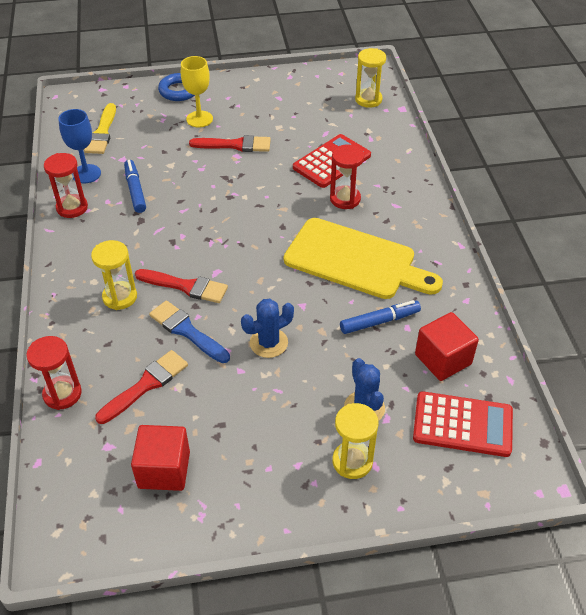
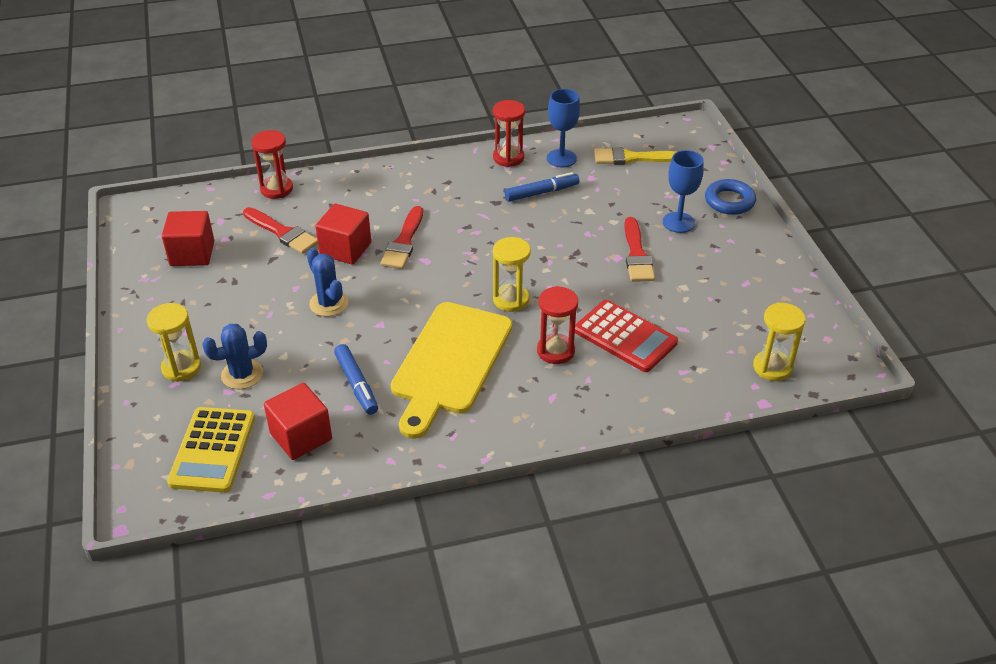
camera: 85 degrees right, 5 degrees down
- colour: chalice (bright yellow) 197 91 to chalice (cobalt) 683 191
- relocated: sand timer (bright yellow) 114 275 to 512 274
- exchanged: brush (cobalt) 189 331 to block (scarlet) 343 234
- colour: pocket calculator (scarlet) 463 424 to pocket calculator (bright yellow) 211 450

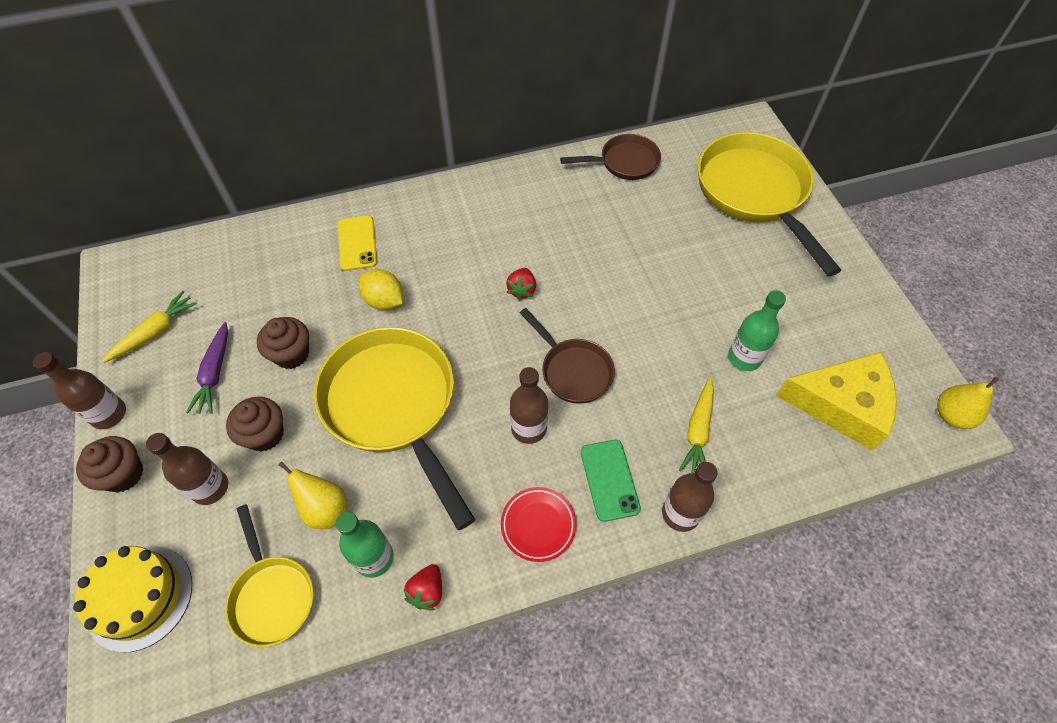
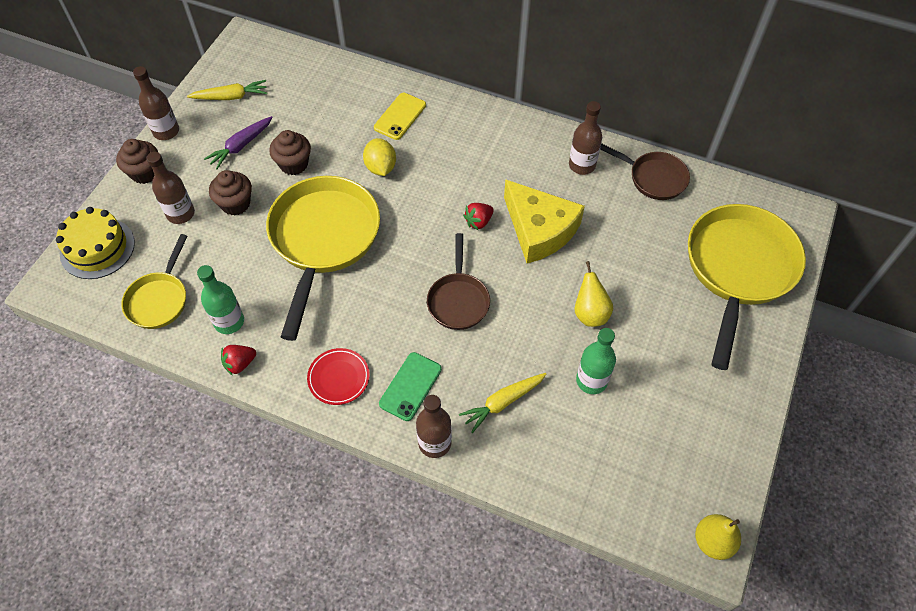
camera: 40 degrees right, 0 degrees up
- relocated: cheese wedge (bright yellow) 836 401 to 544 221
- relocated: flask (brown) 529 405 to 585 138
- relocated: pear (bright yellow) 312 495 to 594 294

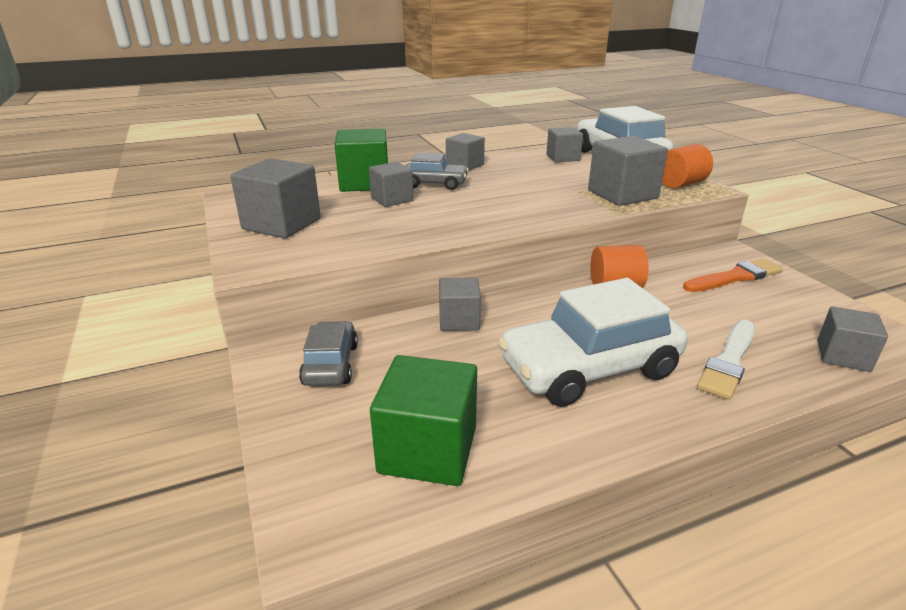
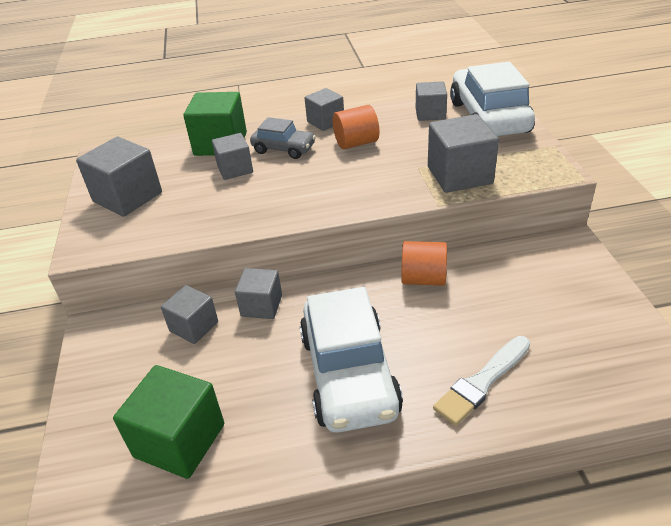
camera: 15 degrees right, 10 degrees up
- relocated: solid cylinder (orange-coloured) 687 166 to 356 127
- missing: brush (orange-coloured) 733 275
- spun: toy car (white) 593 342 = 351 360 90 degrees counterclockwise
- relocated: block (ash-grey) 852 339 to 189 314
- missing: toy car (ash-grey) 328 353

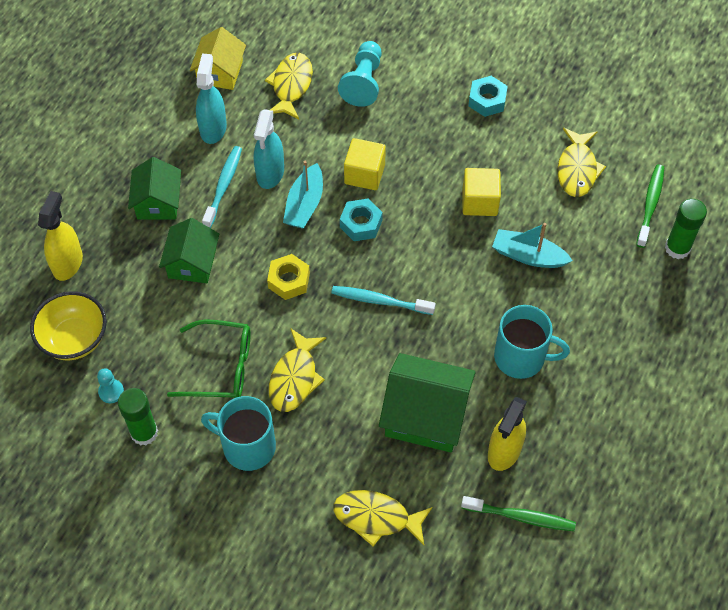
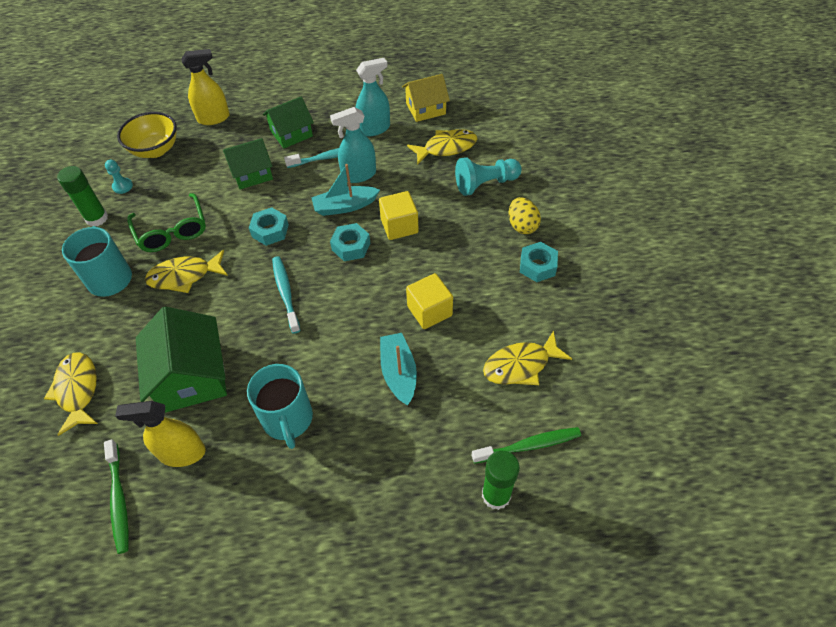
camera: 60 degrees right, 5 degrees down
- colour: nut (bright yellow) 288 277 to nut (teal) 269 226
- appeared: egg (bright yellow) 525 215

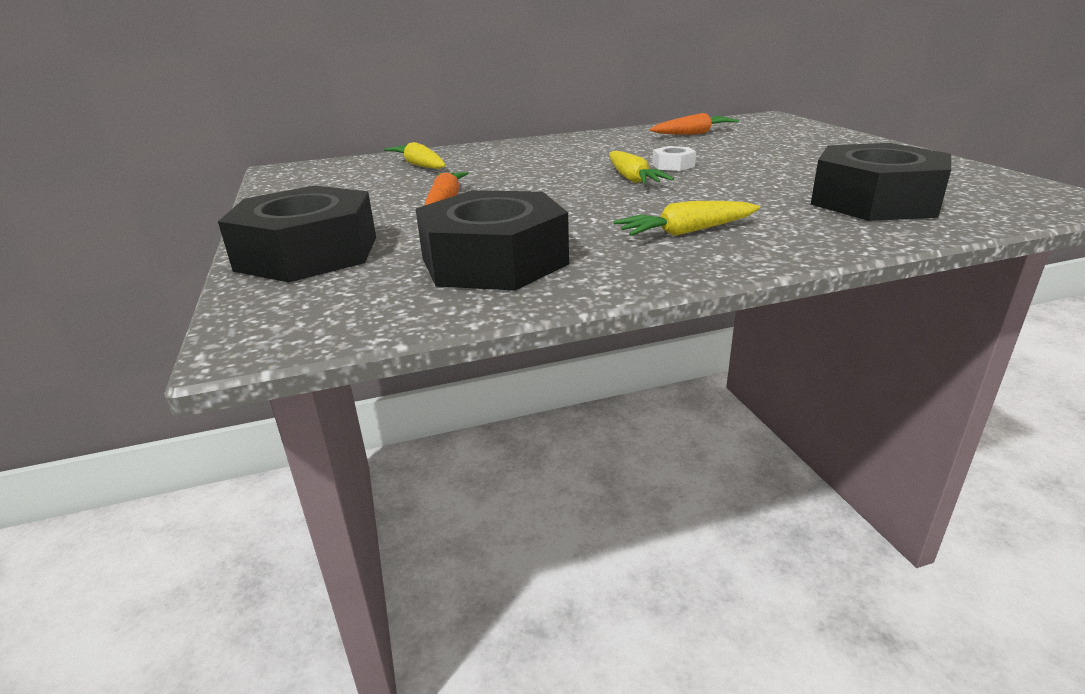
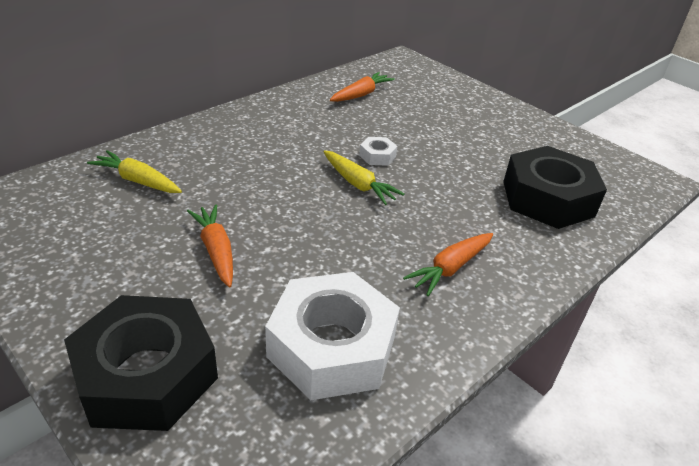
camera: 30 degrees left, 10 degrees up
- colour: nut (jet-black) 492 240 to nut (white) 332 336
- colour: carrot (bright yellow) 687 218 to carrot (orange-coloured) 448 264

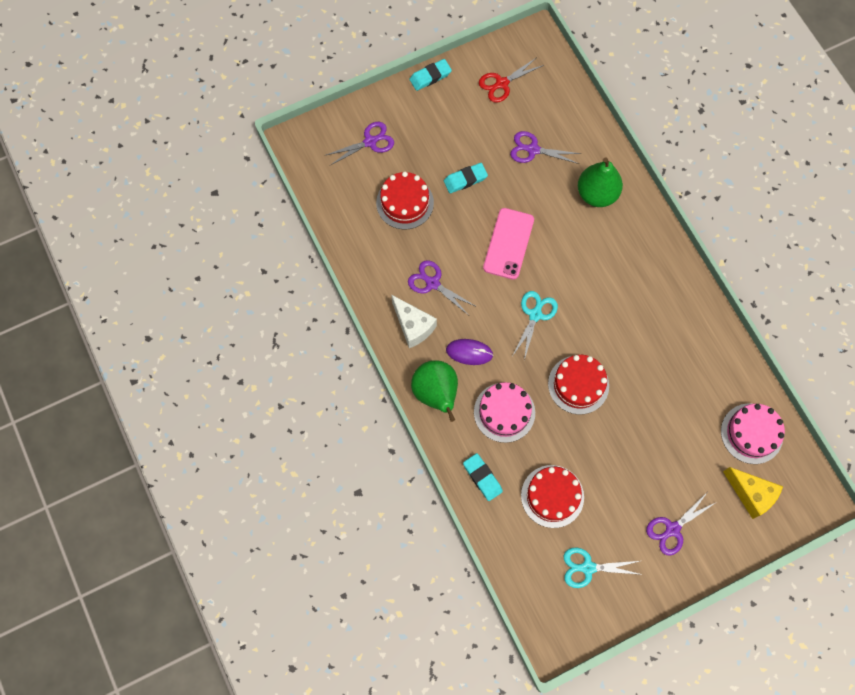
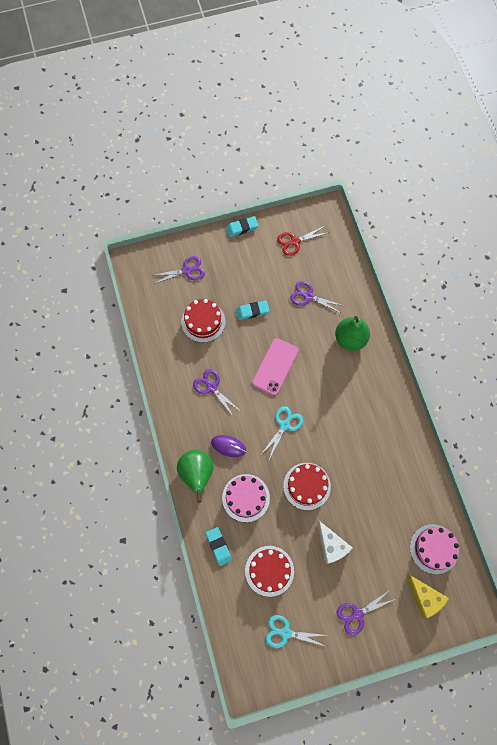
camera: 10 degrees right, 0 degrees up
- relocated: cheese wedge (white) 414 321 to 335 542

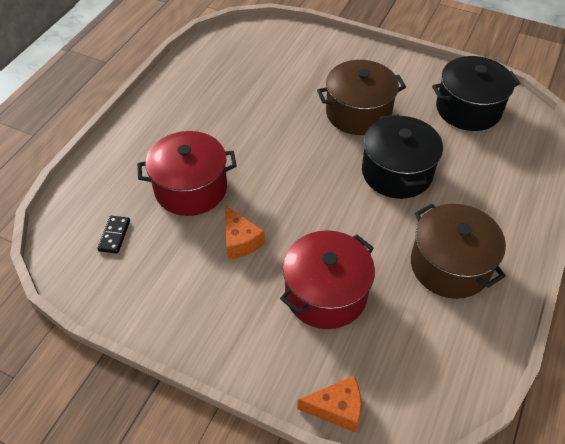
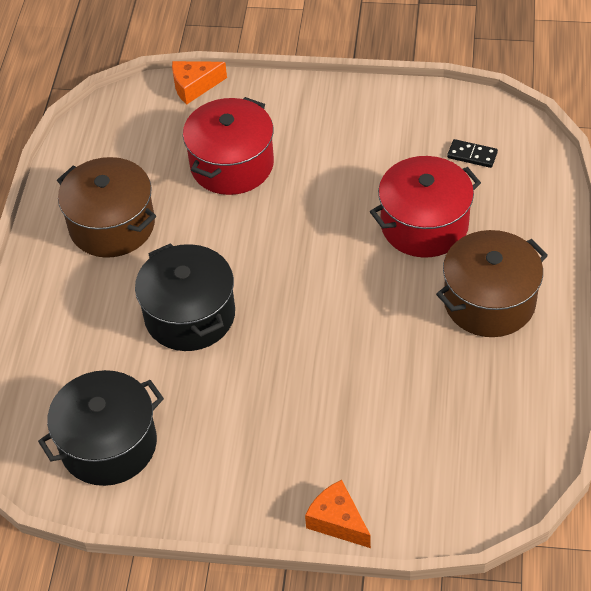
camera: 165 degrees right, 0 degrees up
- relocated: stockpot (brown) 361 97 to 492 283
- relocated: cheese wedge (orange-coloured) 245 232 to 338 514
- spun: domino tile (jet-black) 113 235 = 472 153 60 degrees counterclockwise

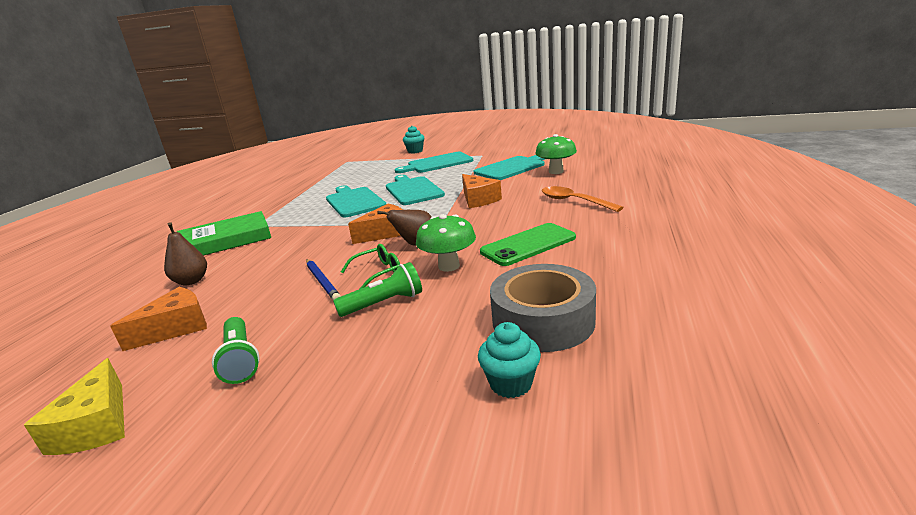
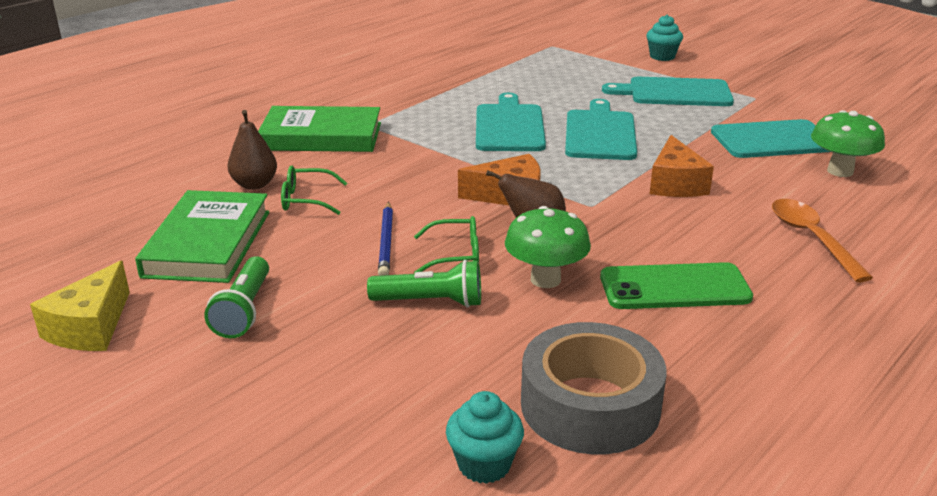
camera: 25 degrees right, 5 degrees up
- exchanged: cheese wedge (orange-coloured) 158 319 to book (green) 202 236
- appeared: spectacles (green) 314 190

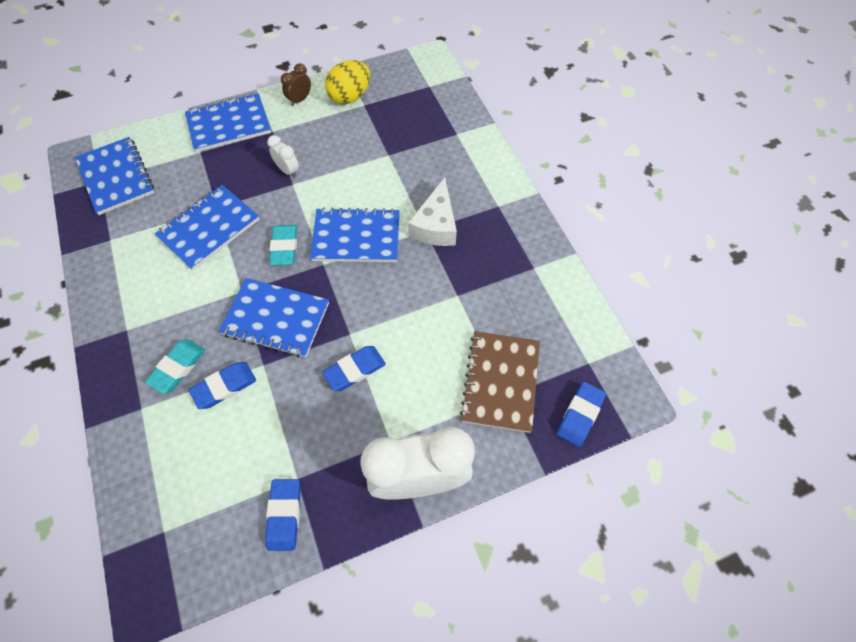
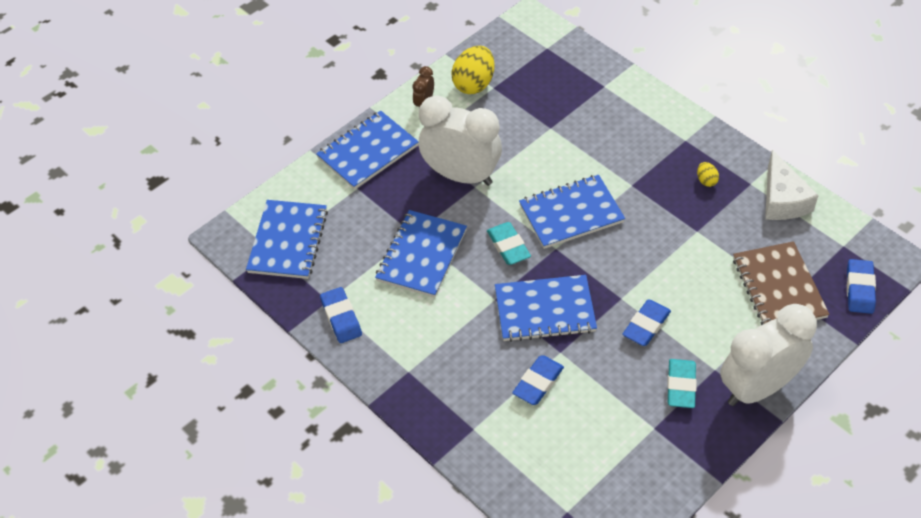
camera: 20 degrees left, 10 degrees down
- size: bedside clock (white) 283 156 = 460 141 x2.34
- spun: exercise book (cobalt) 114 176 = 287 239 60 degrees clockwise
- relocated: cheese wedge (white) 432 211 to 792 185
- relocated: pencil eraser (teal) 175 366 to 682 383
- relocated: pencil eraser (cobalt) 283 515 to 341 315
- appeared: egg (bright yellow) 708 174

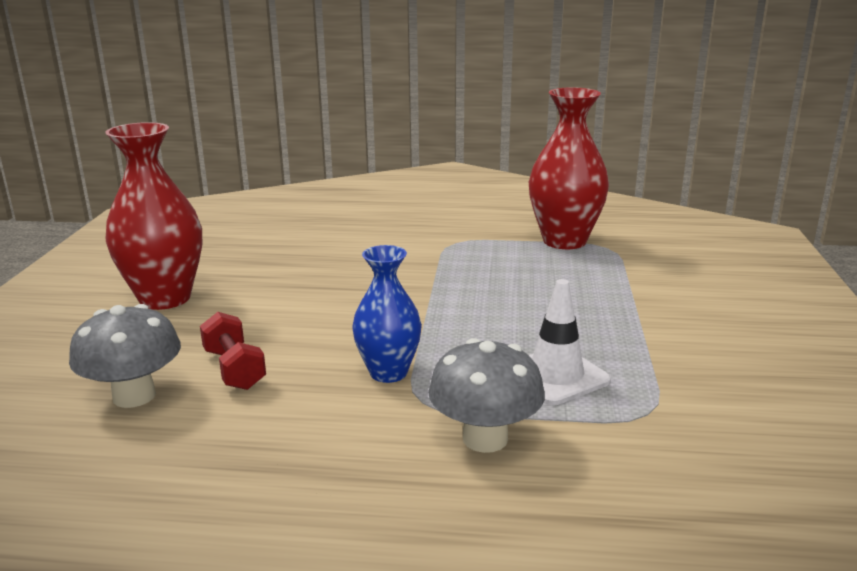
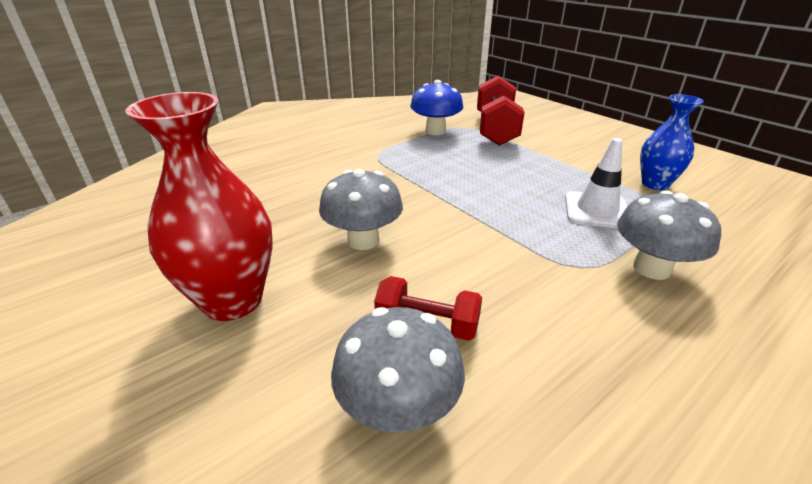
camera: 45 degrees left, 10 degrees up
- exchanged: vase (scarlet) 569 168 to mushroom (cobalt) 436 107
- relocated: vase (cobalt) 387 314 to 672 142
- appeared: free weight (scarlet) 501 110
- appeared: mushroom (ash-grey) 361 209

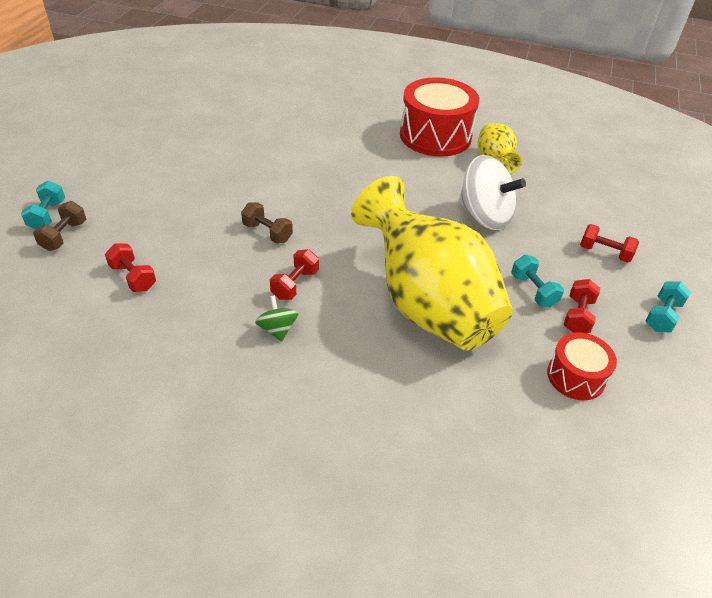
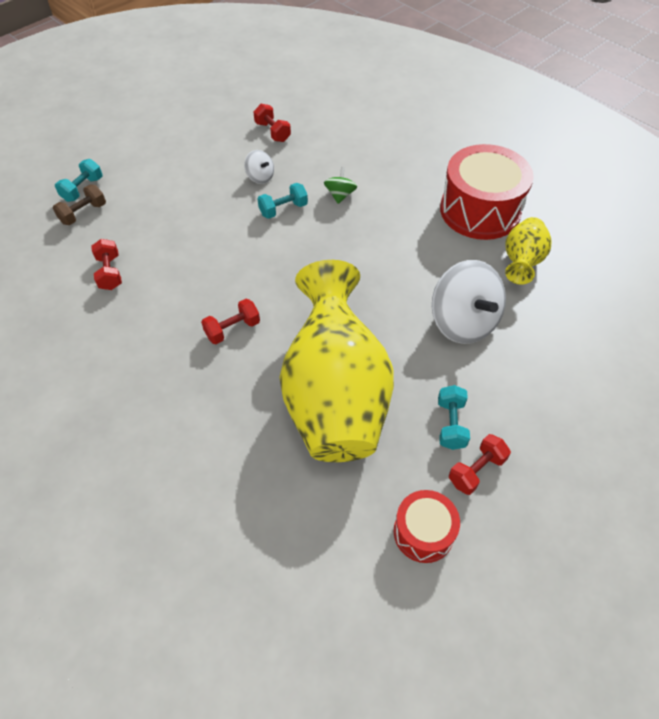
camera: 30 degrees right, 10 degrees up
- missing: free weight (brown) 267 222
- relocated: free weight (scarlet) 609 243 to 272 123
- relocated: free weight (teal) 668 307 to 283 201
- relocated: toy top (green) 277 319 to 340 185
- appeared: toy top (white) 259 167

